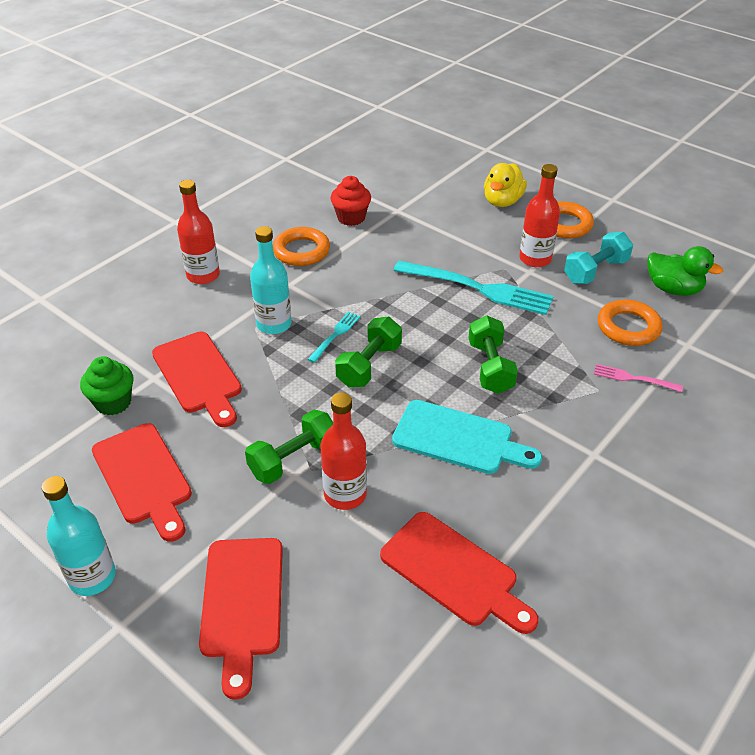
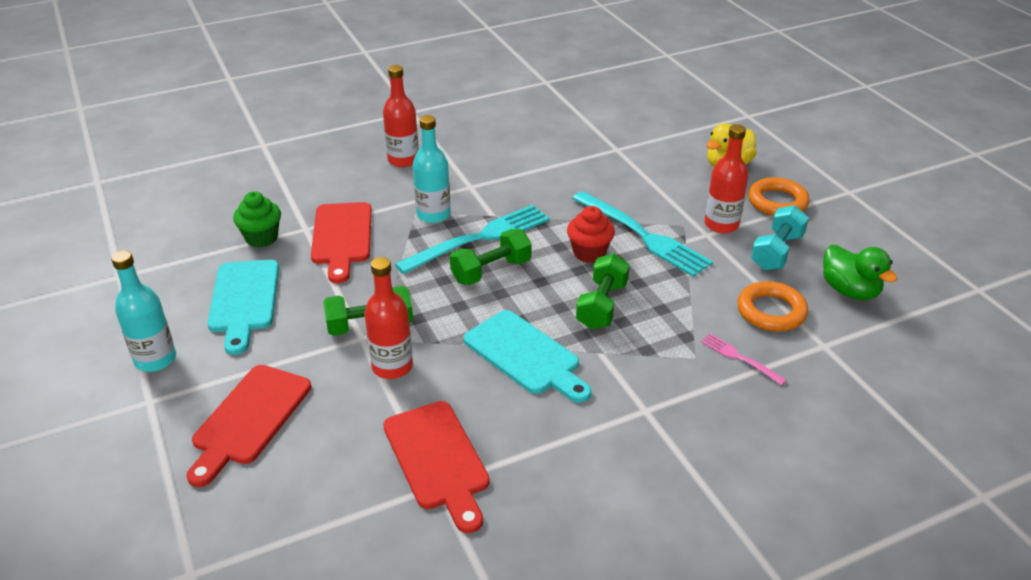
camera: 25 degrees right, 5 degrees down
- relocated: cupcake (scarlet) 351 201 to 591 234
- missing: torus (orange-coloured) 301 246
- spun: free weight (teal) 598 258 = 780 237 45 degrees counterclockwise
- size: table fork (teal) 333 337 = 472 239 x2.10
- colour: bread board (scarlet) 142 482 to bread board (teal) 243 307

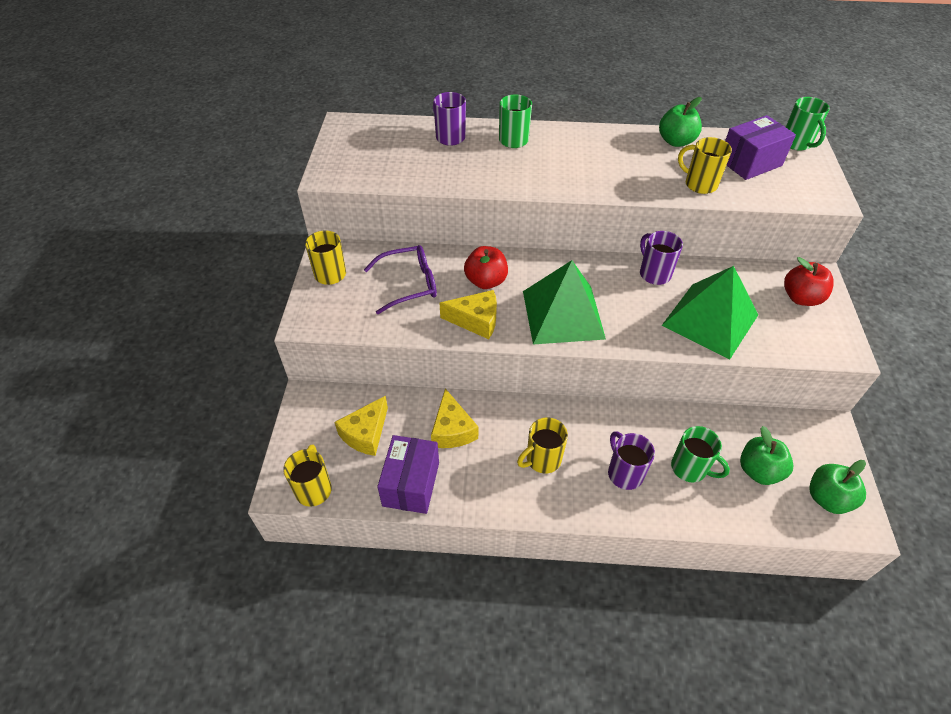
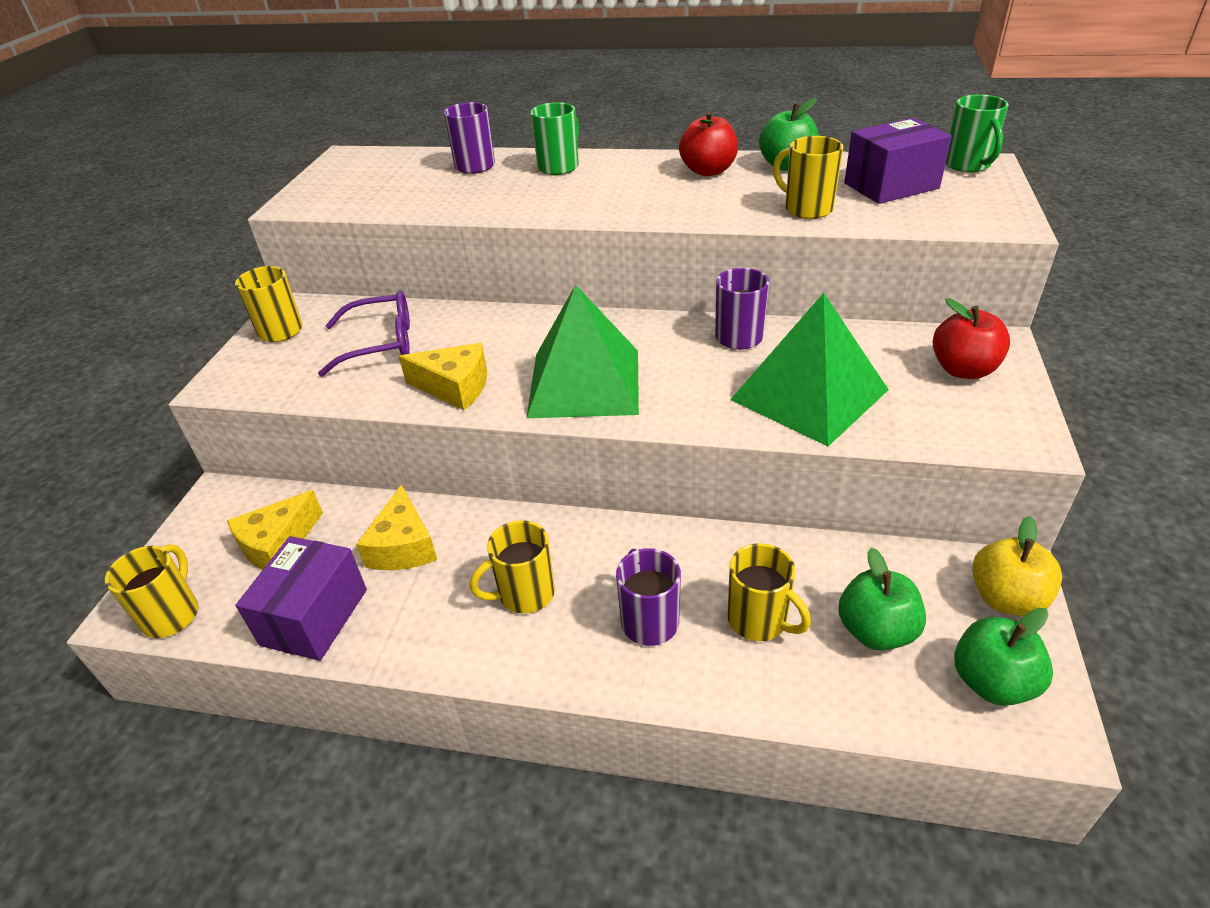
camera: 10 degrees right, 10 degrees down
- relocated: apple (scarlet) 486 267 to 708 143
- colour: tea mug (green) 700 454 to tea mug (bright yellow) 769 592
- appeared: apple (bright yellow) 1017 566

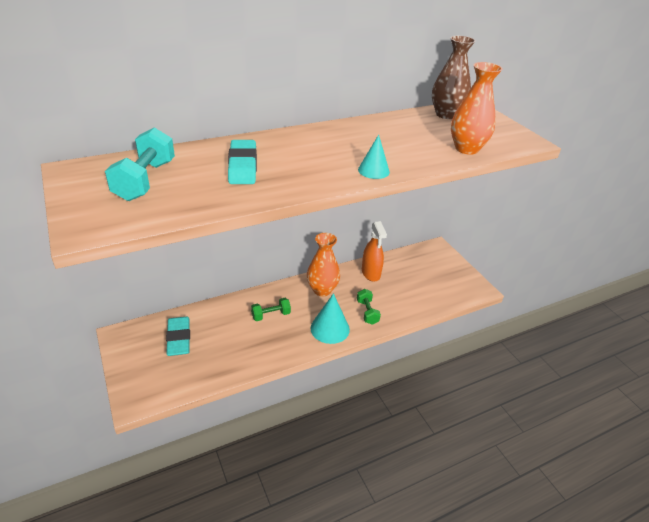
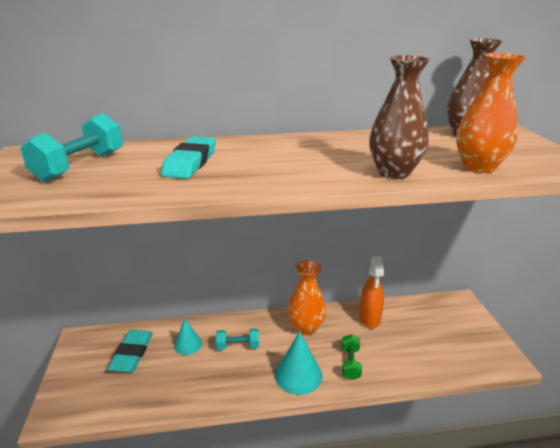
camera: 20 degrees right, 10 degrees down
- relocated: cone (teal) 374 157 to 188 337
- colour: free weight (green) 271 309 to free weight (teal) 237 339
- appeared: vase (brown) 399 117

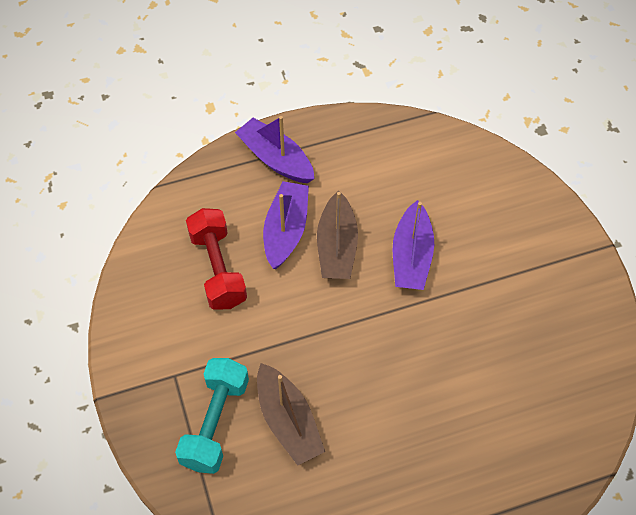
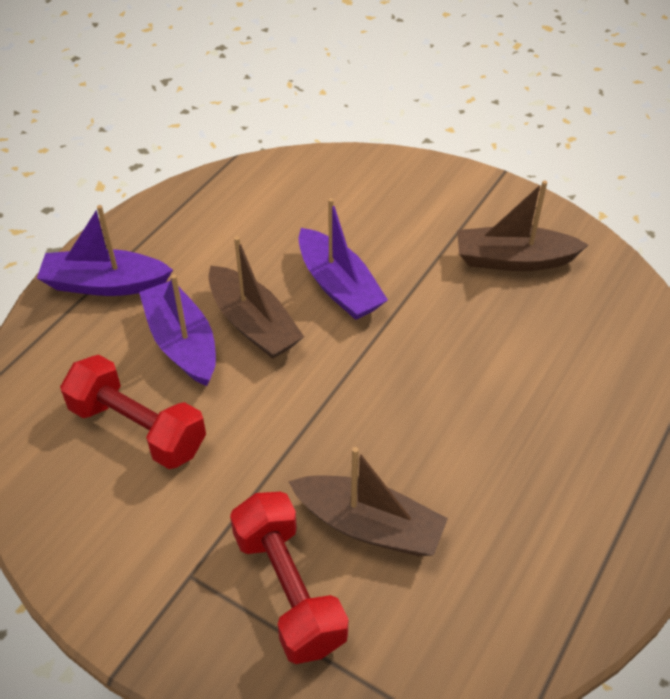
camera: 40 degrees left, 10 degrees down
- colour: free weight (teal) 212 416 to free weight (scarlet) 289 578
- appeared: toy boat (brown) 522 225

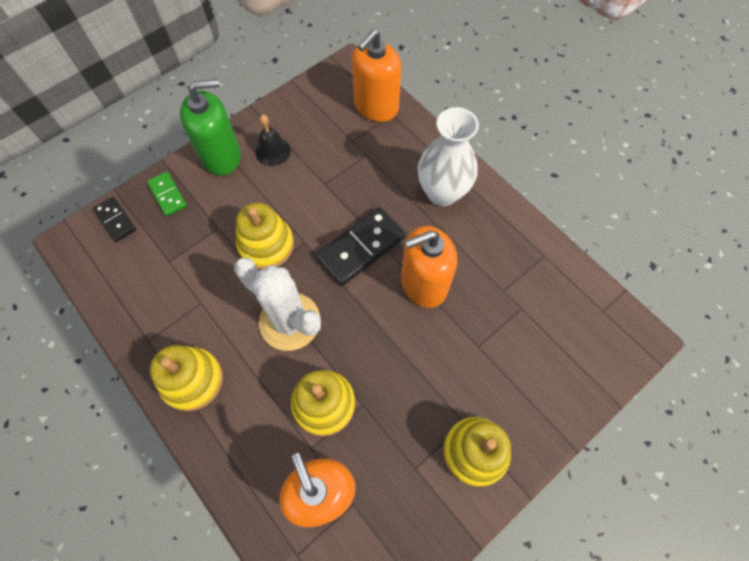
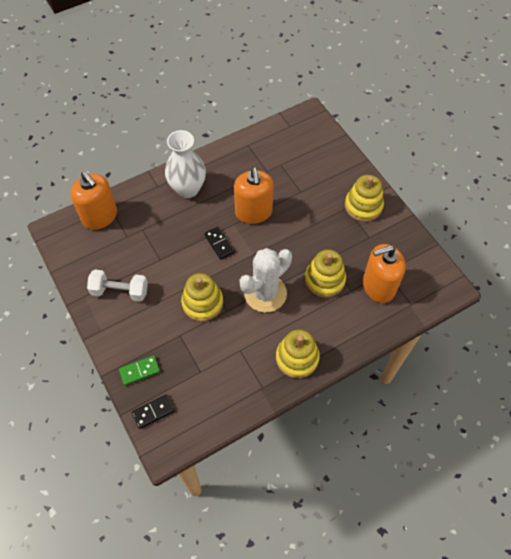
camera: 80 degrees left, 5 degrees down
- missing: soap dispenser (green) 210 127
- exchanged: hand bell (jet-black) 273 140 to free weight (white) 117 285
- size: domino tile (jet-black) 361 246 = 219 242 x0.57

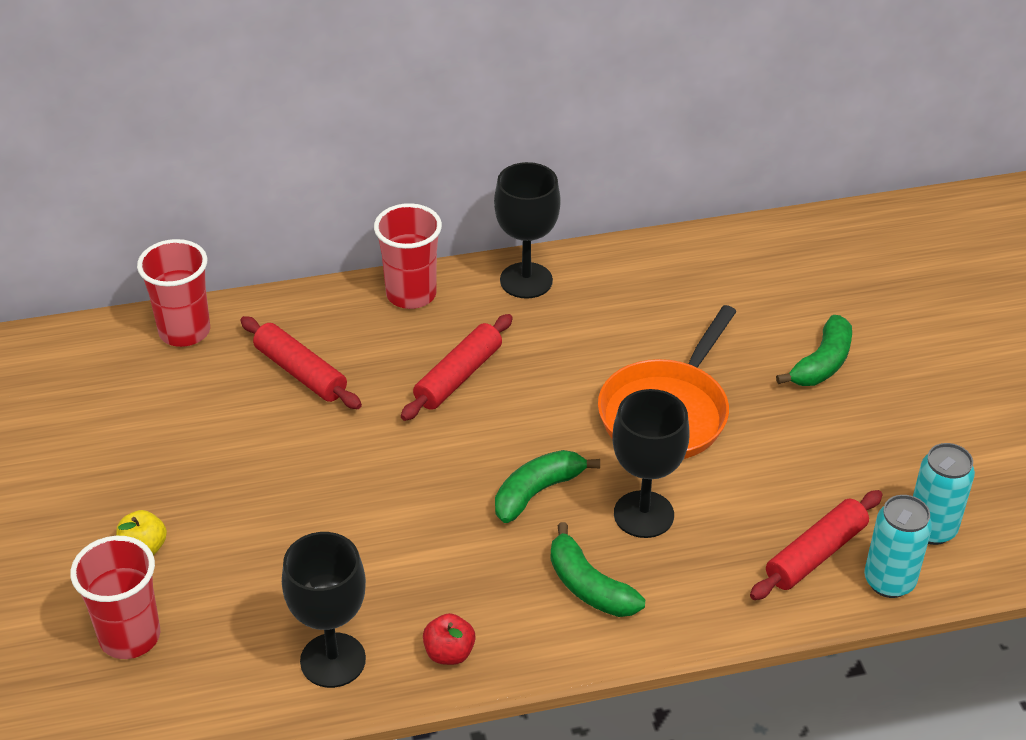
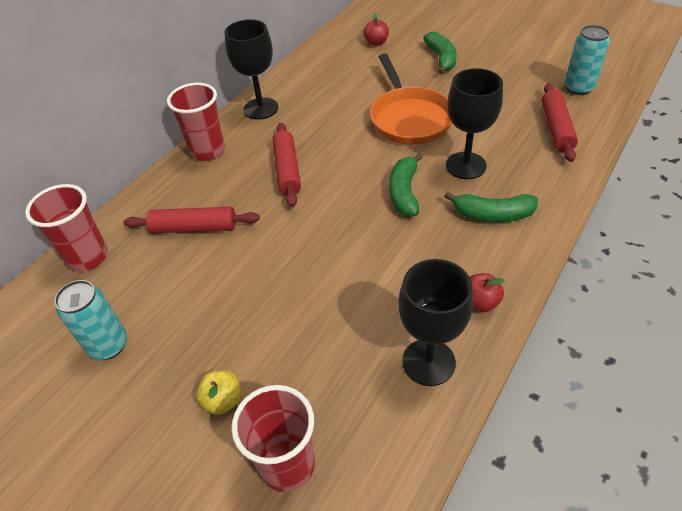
camera: 40 degrees left, 5 degrees up
- relocated: tin (teal) 898 546 to 90 320
- appeared: apple (scarlet) 376 29

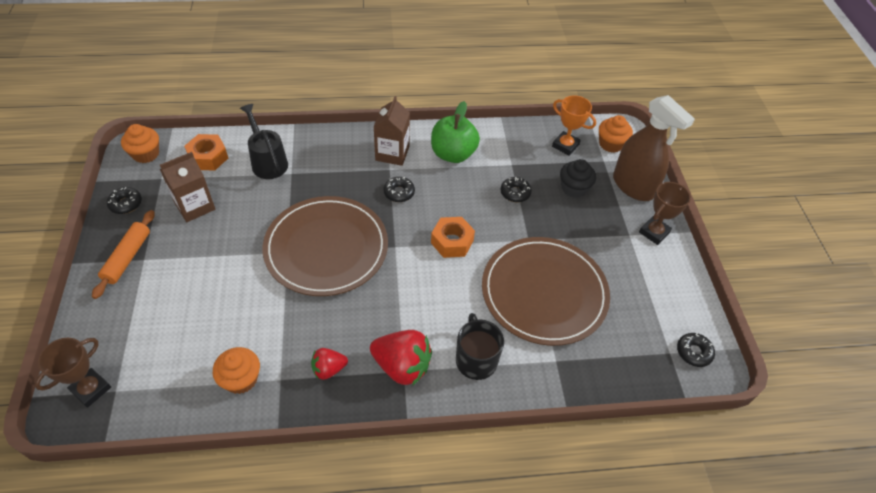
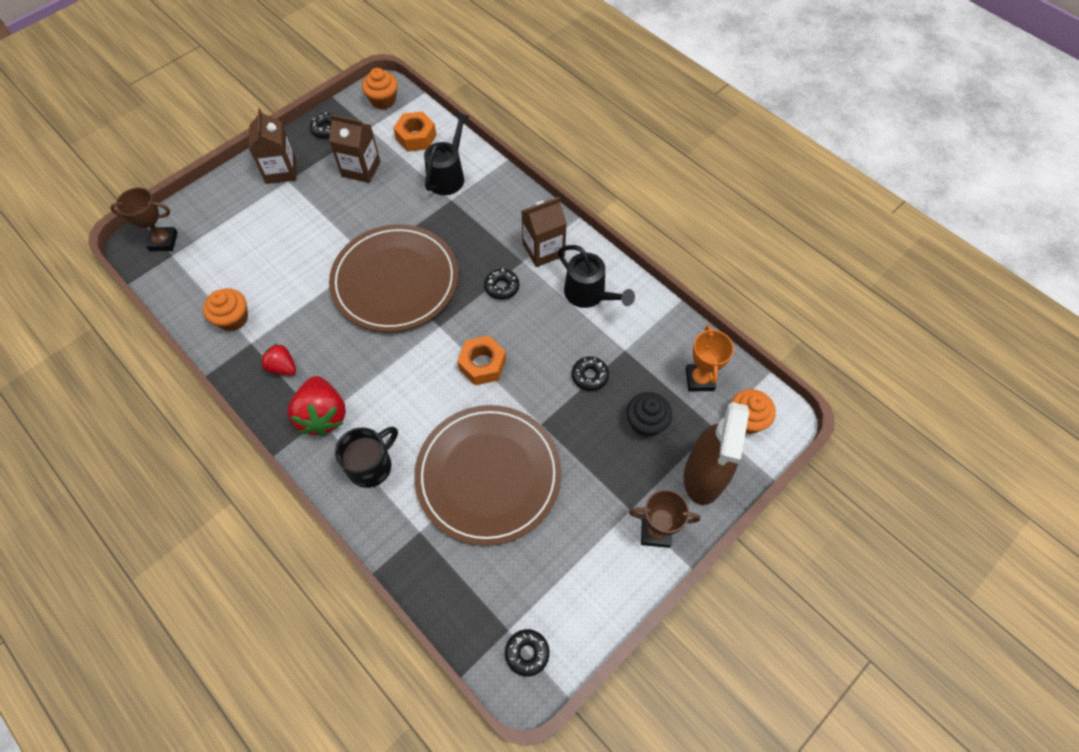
camera: 55 degrees right, 10 degrees up
- exchanged: apple (green) 455 132 to watering pot (jet-black) 596 276
- exchanged: rolling pin (orange-coloured) 123 254 to carton (brown) 273 146

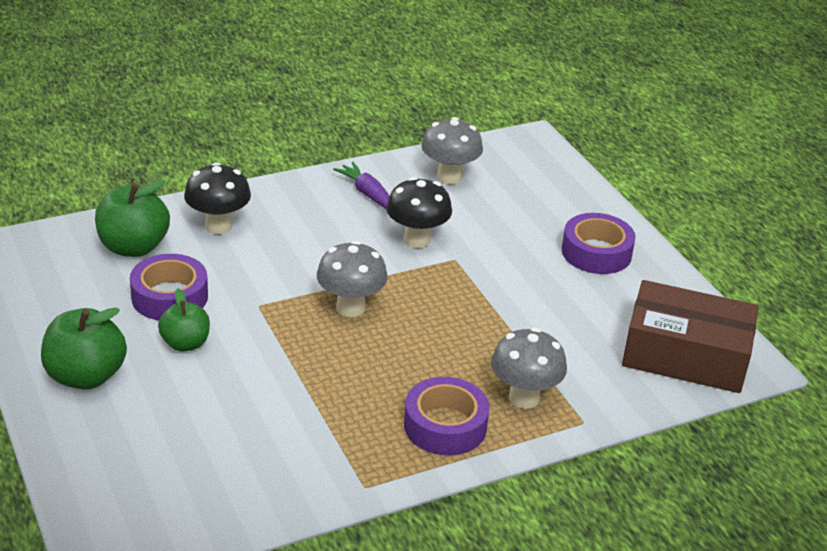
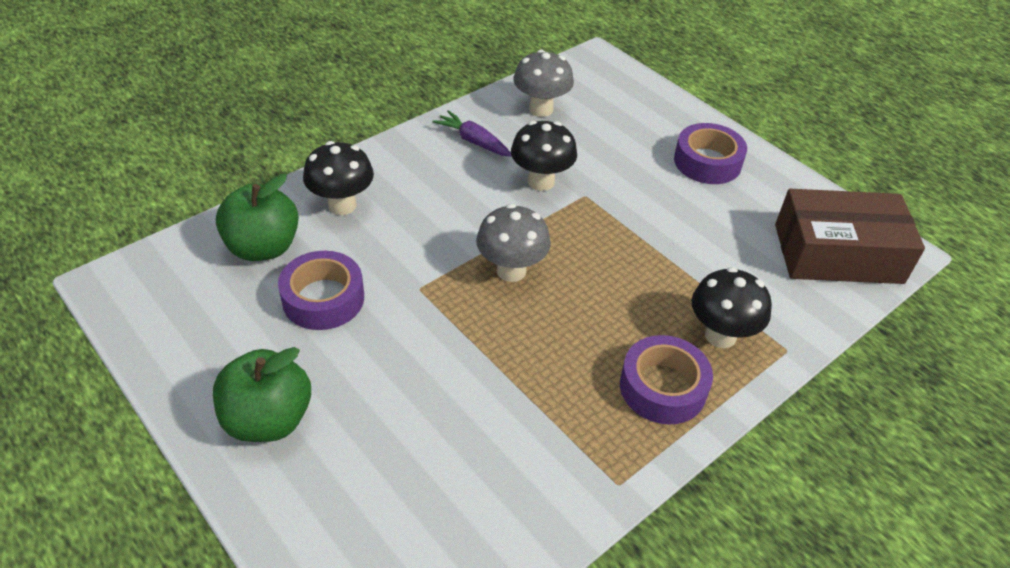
camera: 15 degrees left, 10 degrees up
- missing: apple (green) 184 320
- colour: mushroom (ash-grey) 529 368 to mushroom (jet-black) 732 307

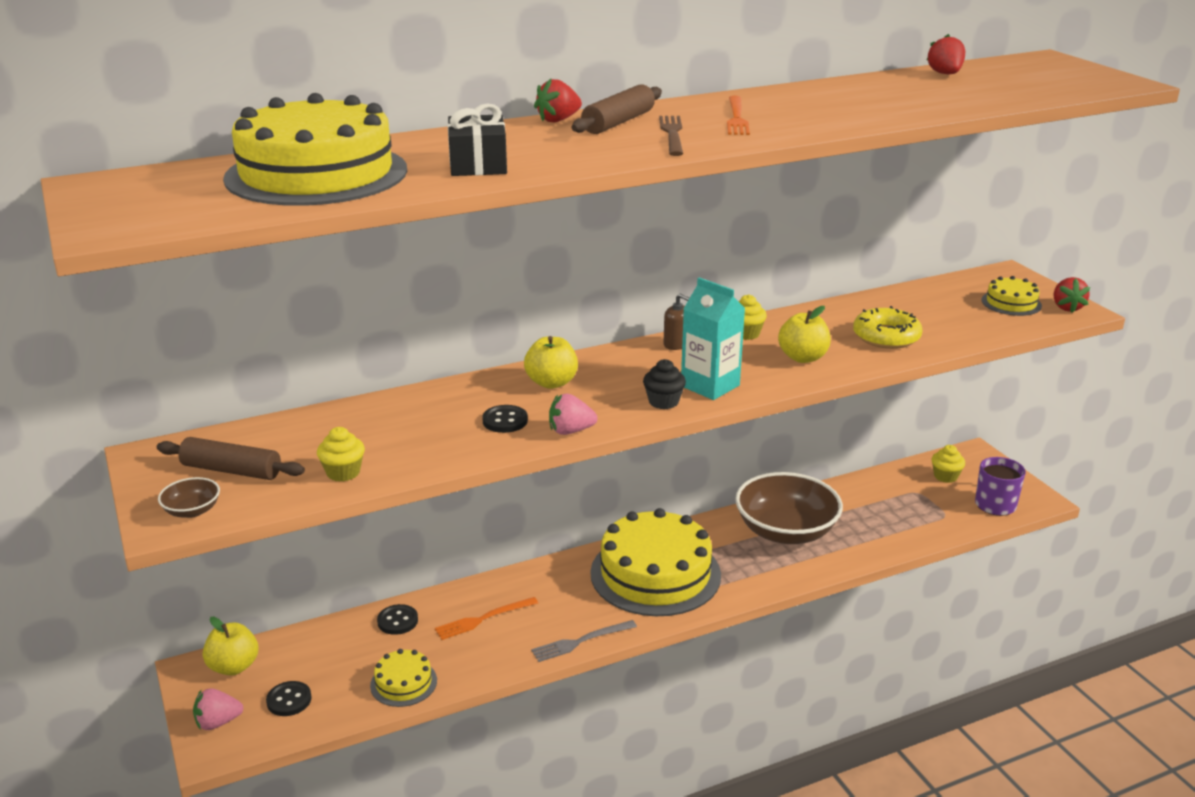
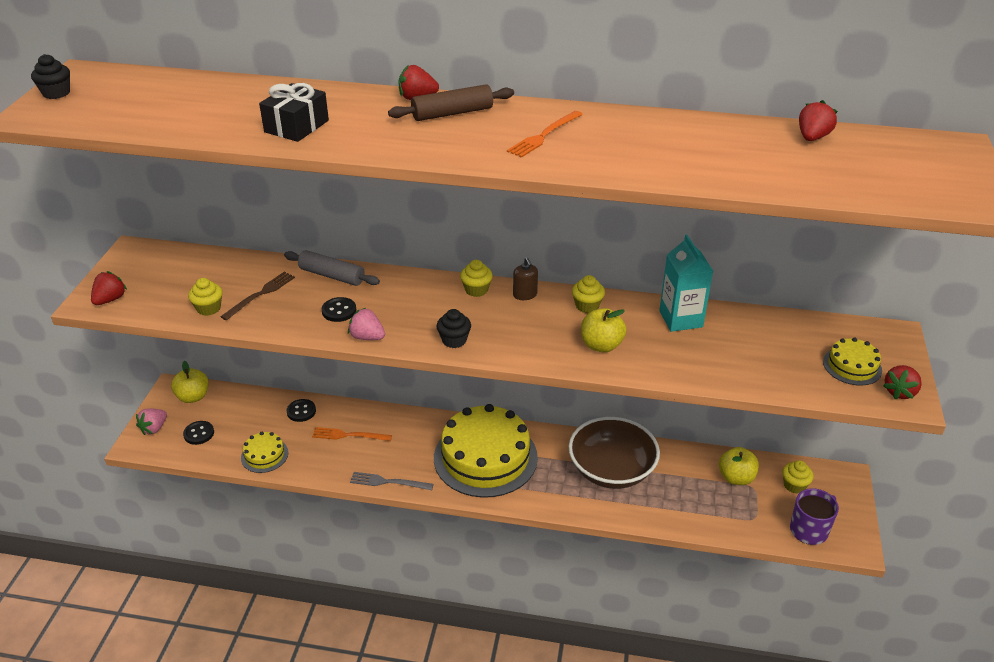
camera: 35 degrees right, 10 degrees up
- missing: cake (bright yellow) 315 149
- relocated: table fork (brown) 671 136 to 257 296
- relocated: carton (teal) 713 338 to 686 283
- missing: glazed donut (bright yellow) 887 327
- relocated: apple (bright yellow) 551 362 to 739 466
- missing: rolling pin (brown) 231 458
- exchanged: deep dish (brown) 189 497 to toy strawberry (scarlet) 109 288
- spun: toy strawberry (pink) 218 709 = 151 422 75 degrees counterclockwise
- appeared: cupcake (jet-black) 50 76
- appeared: rolling pin (ash-grey) 332 268
- appeared: cupcake (bright yellow) 476 278

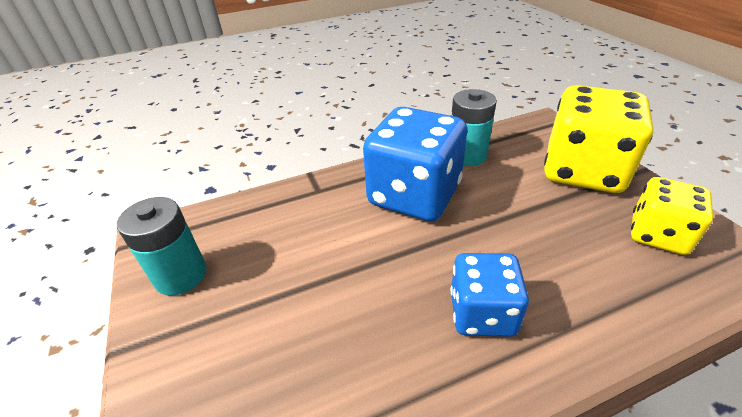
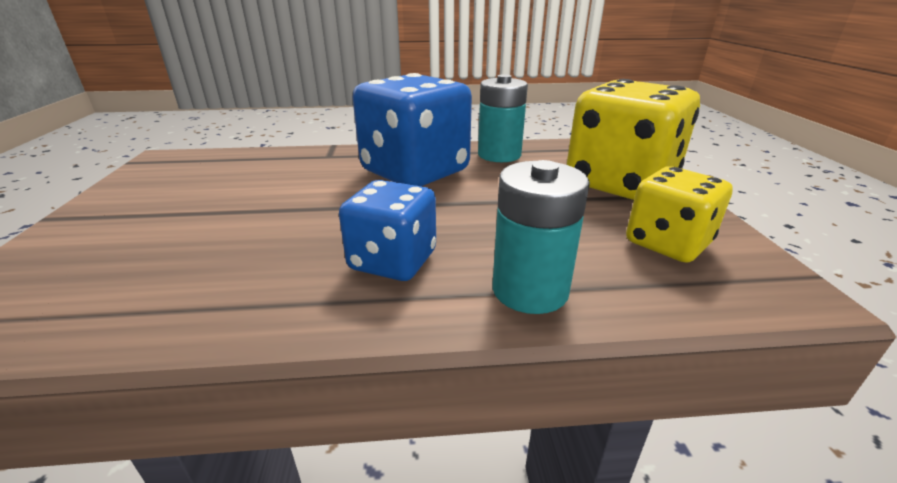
camera: 15 degrees right, 10 degrees down
- relocated: power cell (teal) 162 246 to 541 237

